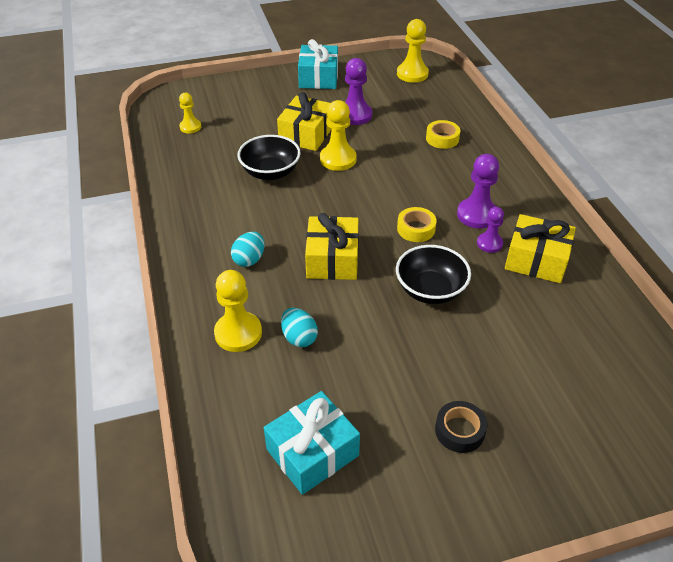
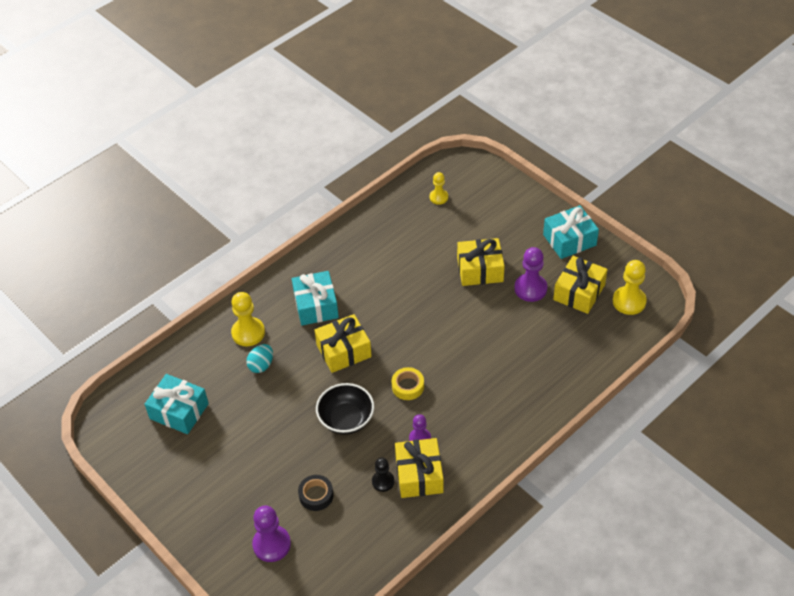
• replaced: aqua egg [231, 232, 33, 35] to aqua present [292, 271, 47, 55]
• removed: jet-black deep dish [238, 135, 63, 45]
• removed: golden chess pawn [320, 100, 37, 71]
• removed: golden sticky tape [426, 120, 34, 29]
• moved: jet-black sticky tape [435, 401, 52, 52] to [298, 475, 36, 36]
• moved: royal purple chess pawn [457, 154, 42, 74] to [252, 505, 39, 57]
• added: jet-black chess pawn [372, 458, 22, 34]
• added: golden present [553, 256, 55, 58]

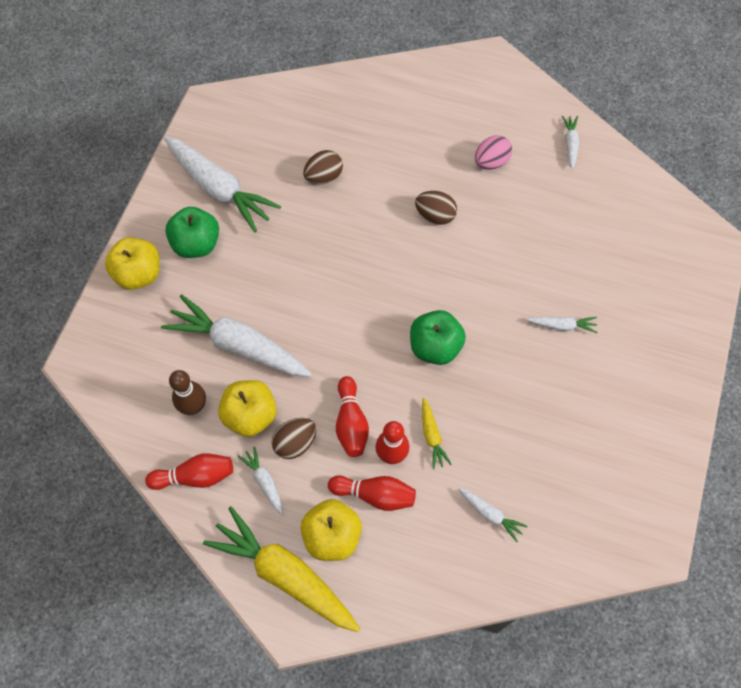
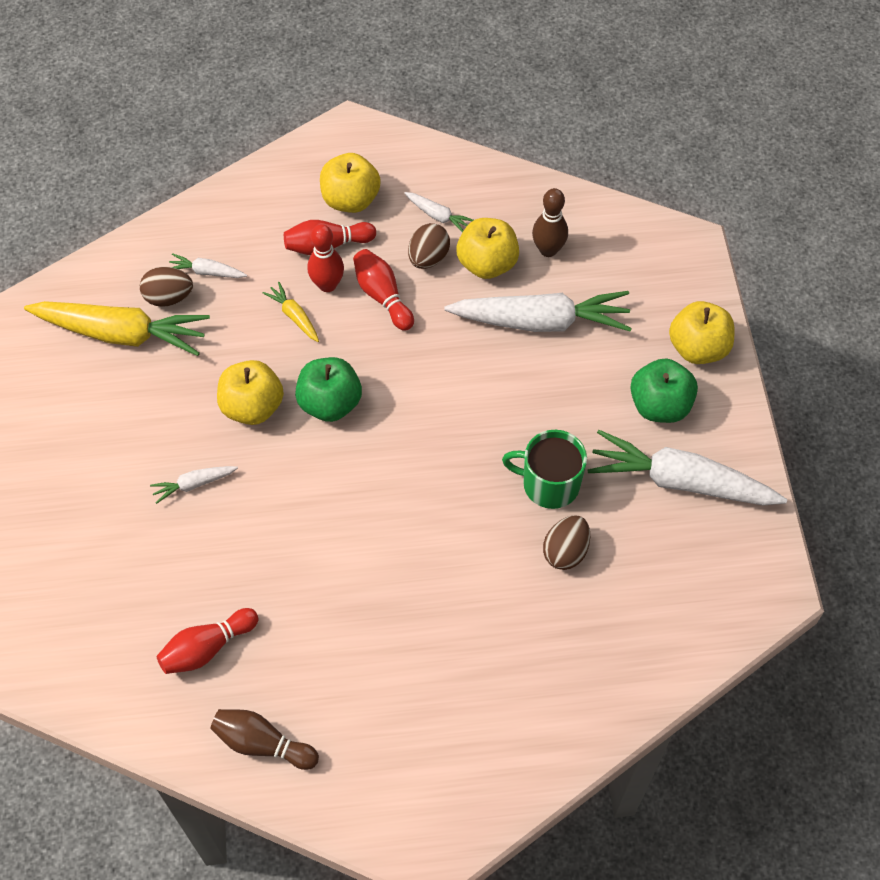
• moved: red bowling pin [145, 453, 88, 37] to [156, 608, 103, 66]
• moved: golden carrot [203, 506, 157, 126] to [24, 301, 186, 55]
• moved: brown egg [415, 191, 42, 34] to [140, 267, 53, 40]
• removed: pink egg [475, 135, 37, 35]
• replaced: white carrot [562, 116, 17, 53] to brown bowling pin [210, 709, 109, 61]
• added: golden apple [217, 360, 67, 65]
• added: emerald mug [502, 430, 85, 79]

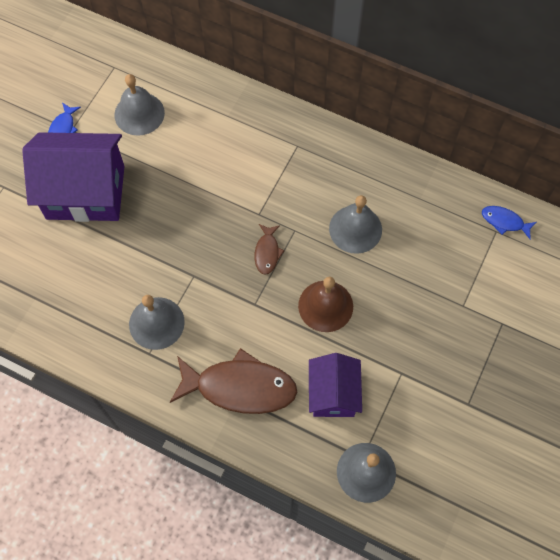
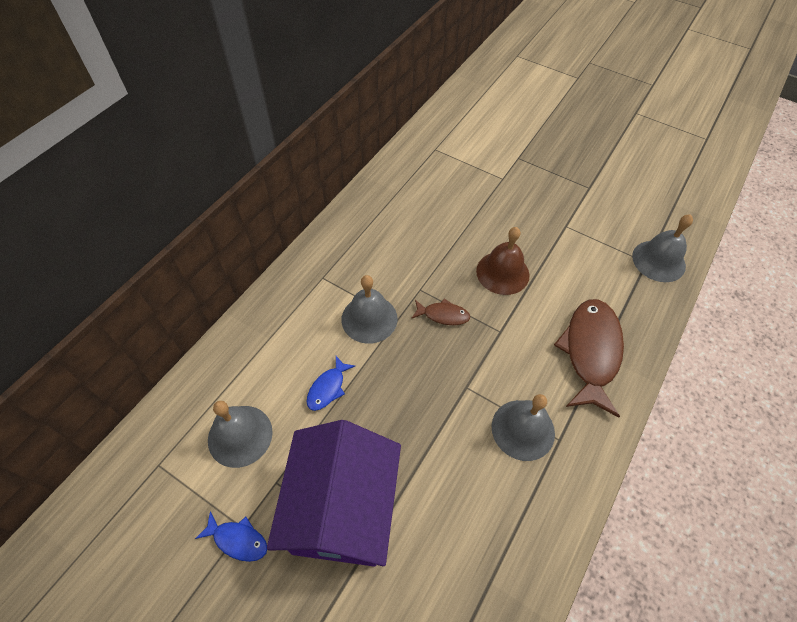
• removed: royal purple toy house [309, 353, 53, 64]
• moved: gray bell [329, 195, 53, 59] to [341, 275, 57, 69]
• moved: royal blue toy fish [482, 206, 55, 33] to [307, 356, 48, 55]

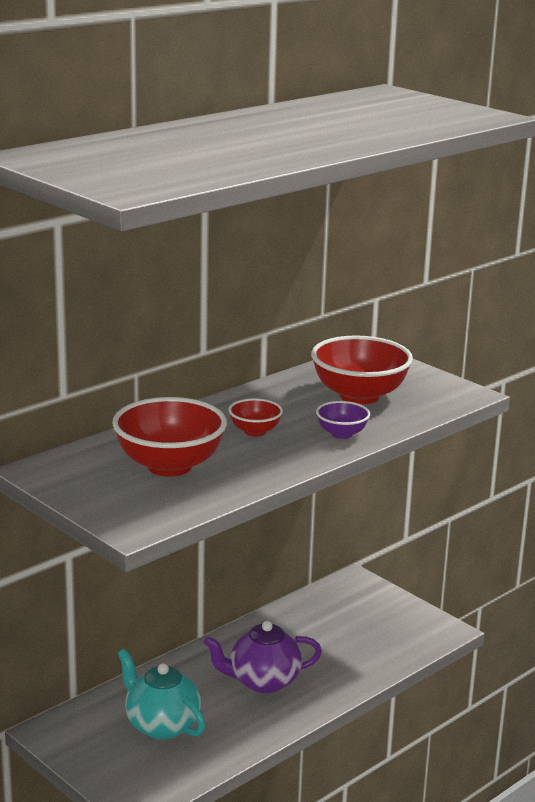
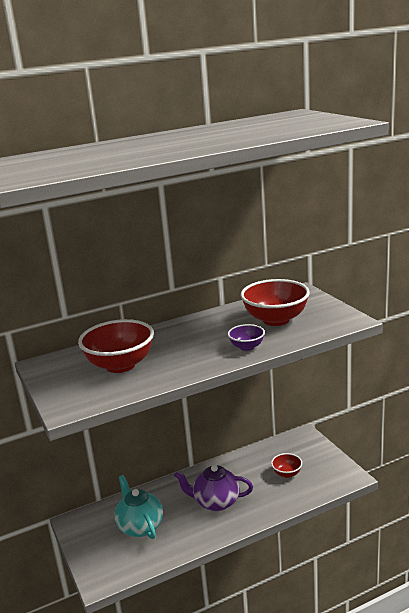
• moved: red deep dish [229, 398, 54, 38] to [271, 453, 31, 25]

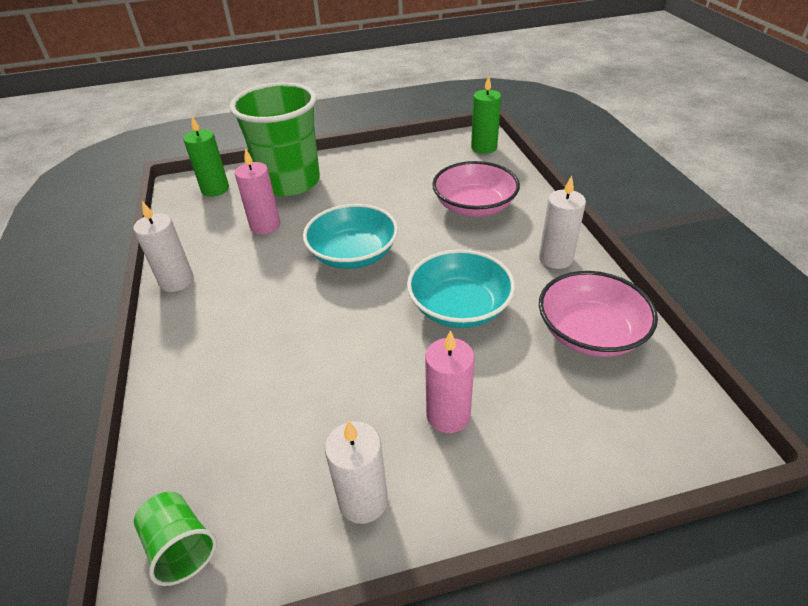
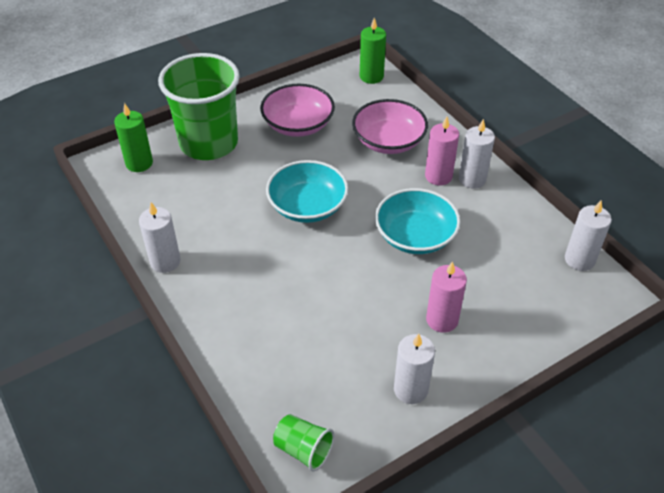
• moved: pink candle [235, 148, 45, 86] to [425, 117, 34, 68]
• moved: pink deep dish [539, 271, 119, 86] to [260, 84, 75, 53]
• added: white candle [565, 200, 47, 71]

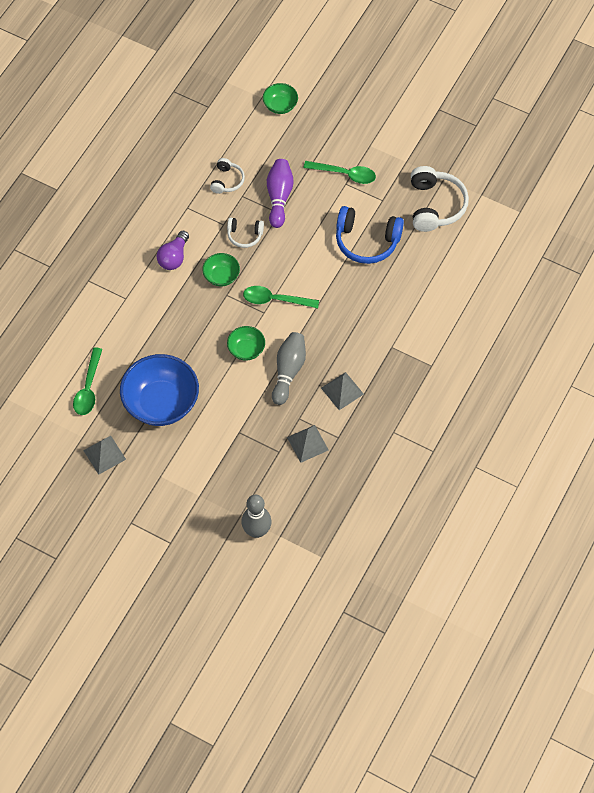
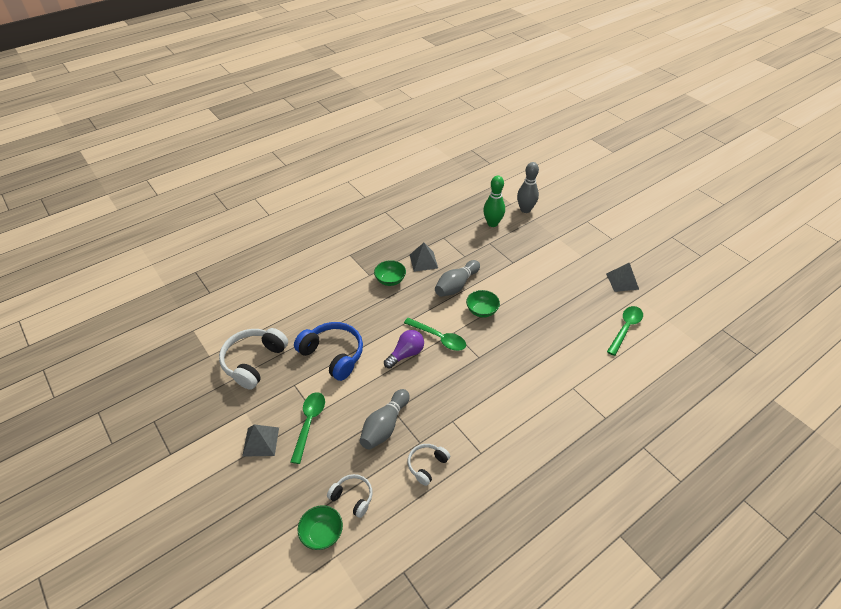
• removed: royal blue deep dish [120, 354, 79, 72]
• moved: royal purple light bulb [156, 231, 33, 39] to [384, 330, 40, 39]
• moved: emerald deep dish [202, 253, 38, 33] to [374, 260, 32, 26]
• moved: white over-ear headphones [227, 217, 37, 31] to [327, 474, 46, 44]
• recoloured: royal purple bowling pin [267, 159, 27, 69] to gray bowling pin [360, 389, 50, 61]
• moved: gray solid pyramid [287, 425, 42, 38] to [242, 424, 37, 33]
• turned: emerald tablespoon [303, 161, 73, 23] = [290, 392, 35, 72] 60 degrees clockwise
• added: emerald bowling pin [483, 176, 22, 51]

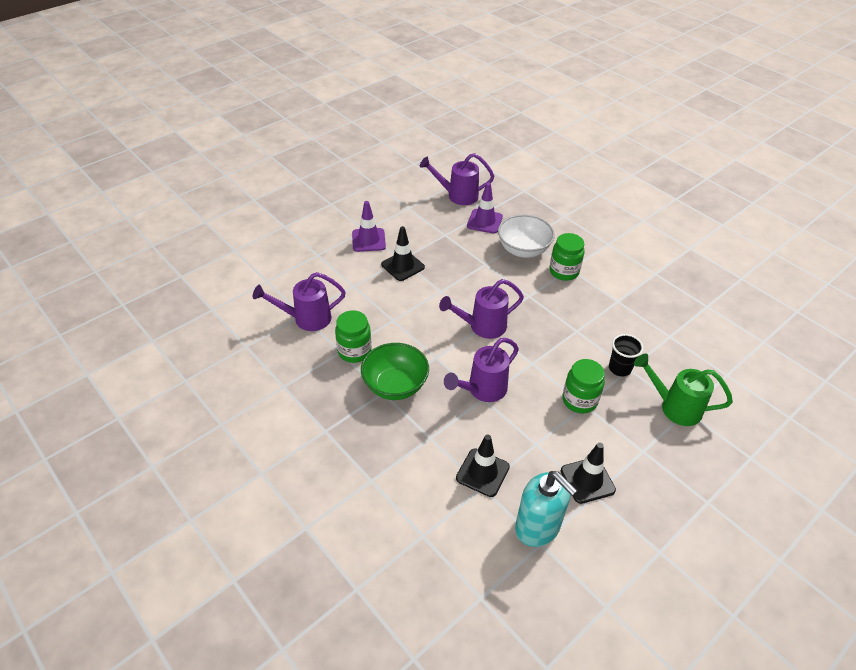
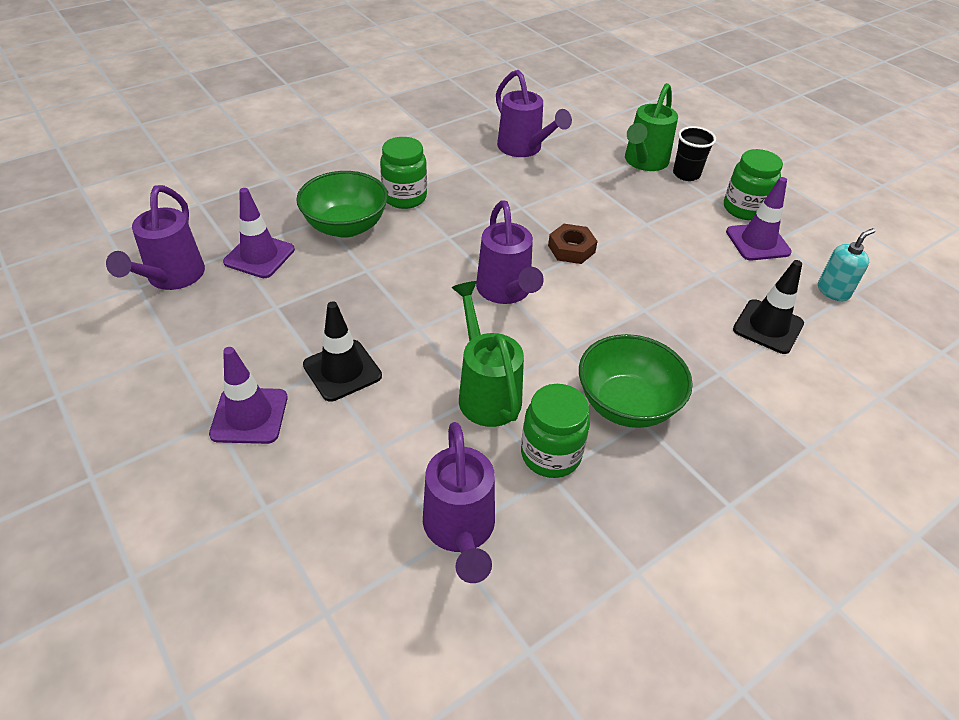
• moved: royal purple watering pot [444, 338, 75, 64] to [496, 70, 76, 87]
• recoloured: white deep dish [498, 215, 57, 43] to emerald deep dish [296, 171, 92, 67]
• resized: aqua soap dispenser [515, 471, 63, 76] = [818, 228, 57, 73] x0.57
• recoloured: jet-black traffic cone [561, 443, 55, 61] to royal purple traffic cone [726, 177, 66, 84]
• moved: emerald preserve jar [562, 359, 43, 54] to [724, 149, 59, 71]
• moved: jet-black tumbler [609, 334, 35, 43] to [673, 126, 43, 55]
• added: emerald watering pot [451, 281, 73, 146]
• added: brown hexagon nut [548, 224, 50, 40]

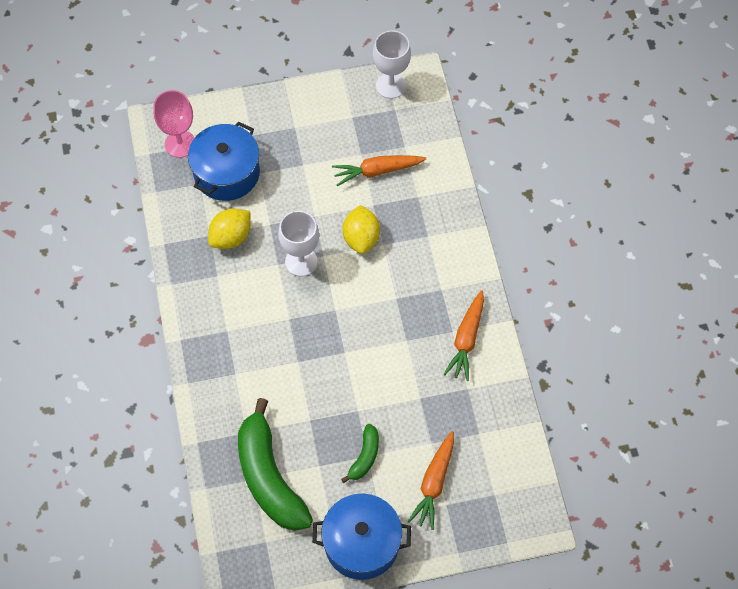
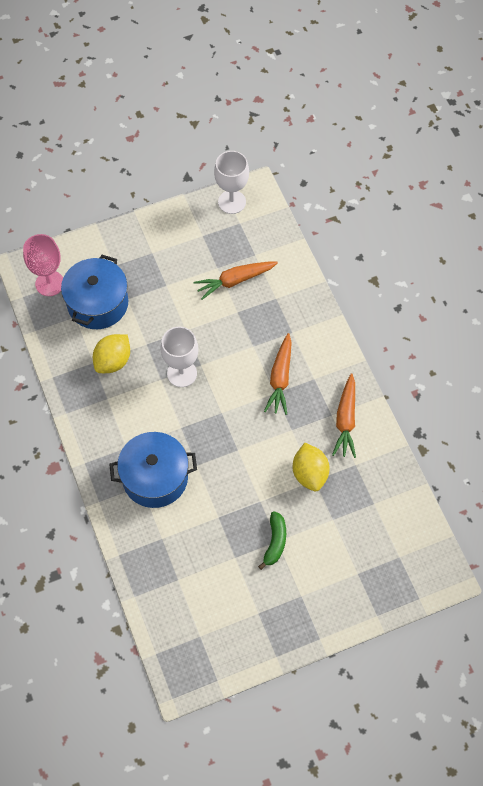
• removed: emerald banana fruit [238, 398, 75, 133]
• moved: royal blue cooking pot [312, 493, 99, 87] to [109, 432, 88, 76]
• moved: golden lemon [343, 205, 37, 49] to [293, 443, 37, 48]
• moved: bright orange carrot [407, 431, 47, 99] to [264, 333, 28, 82]

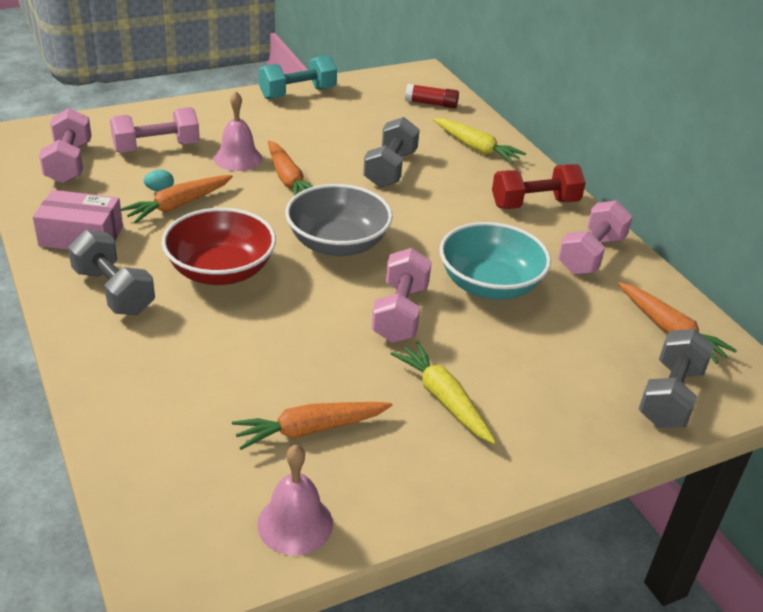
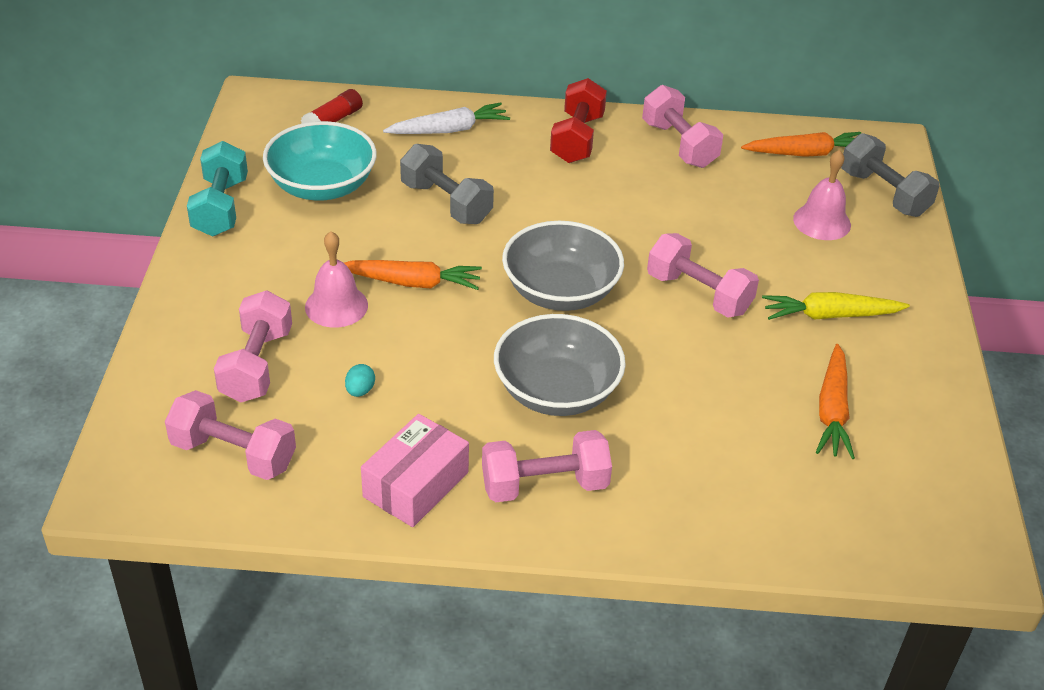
• recoloured: gray hand weight [68, 230, 87, 85] to pink hand weight [482, 430, 130, 72]
• removed: bright orange carrot [121, 175, 112, 48]
• recoloured: red deep dish [162, 208, 114, 77] to gray deep dish [494, 314, 132, 102]
• moved: pink bell [257, 445, 76, 110] to [793, 150, 58, 90]
• recoloured: golden carrot [433, 118, 93, 46] to white carrot [383, 102, 127, 32]
• moved: aqua deep dish [440, 222, 111, 78] to [263, 121, 114, 80]

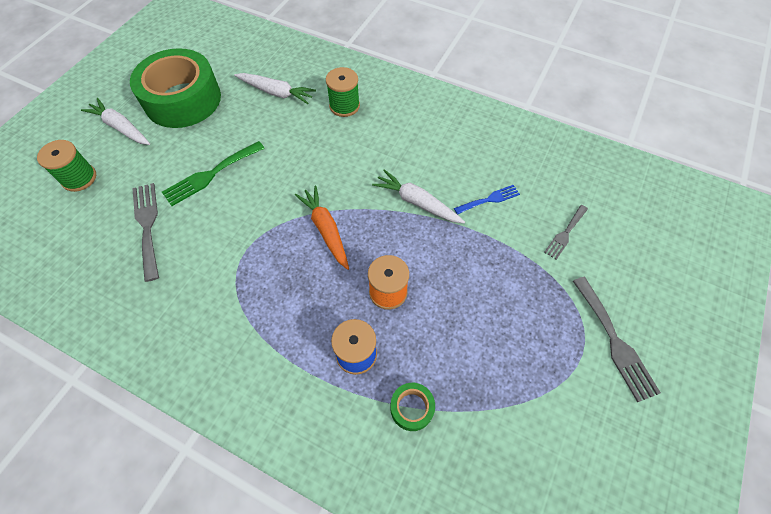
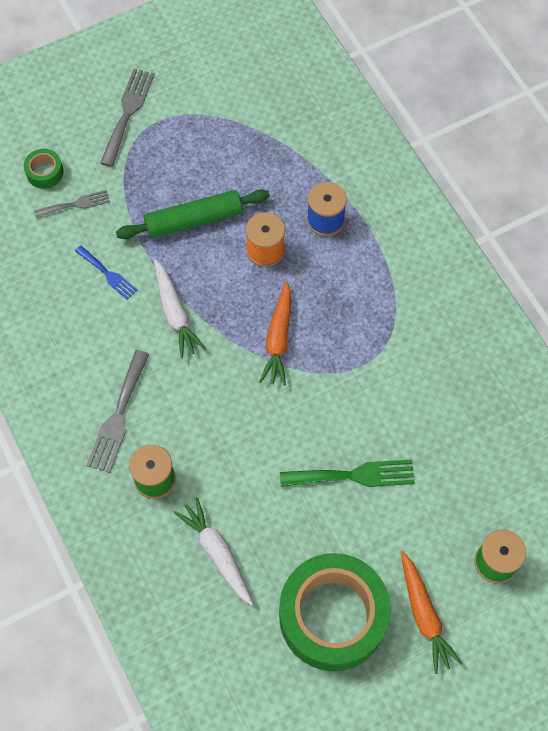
• recoloured: white carrot [81, 98, 69, 47] to bright orange carrot [401, 551, 62, 123]
• moved: gray dinner fork [132, 183, 27, 99] to [86, 350, 63, 123]
• moved: emerald sticky tape [390, 383, 45, 48] to [24, 149, 40, 40]
• turned: royal blue dinner fork [454, 185, 66, 30] = [75, 245, 62, 55] 150 degrees counterclockwise
• added: emerald pastry roller [116, 189, 154, 50]

